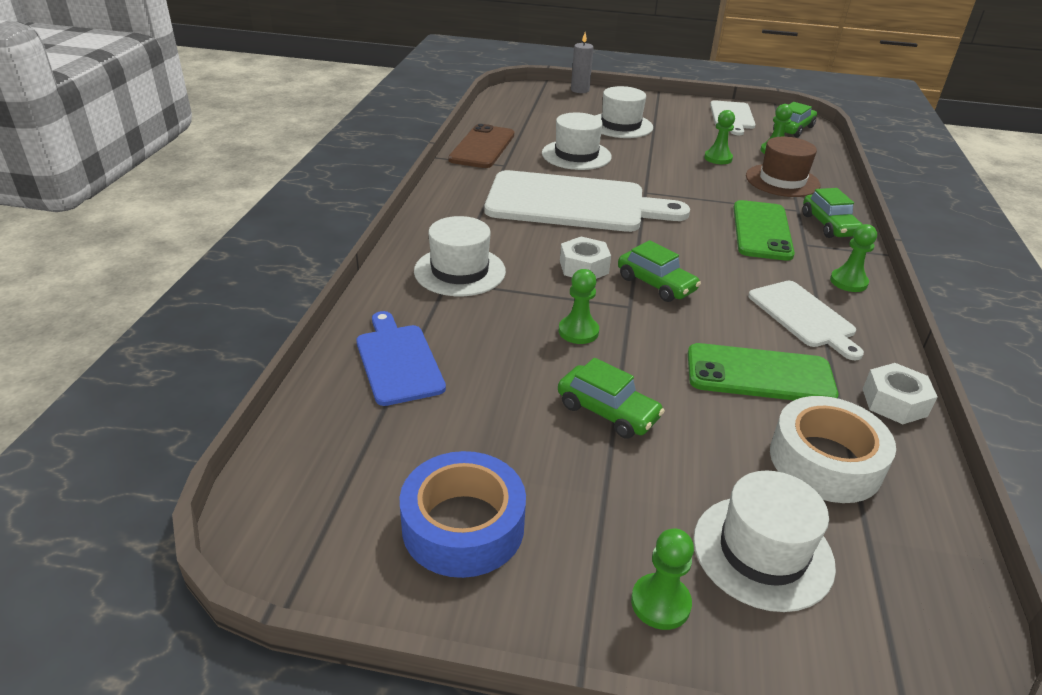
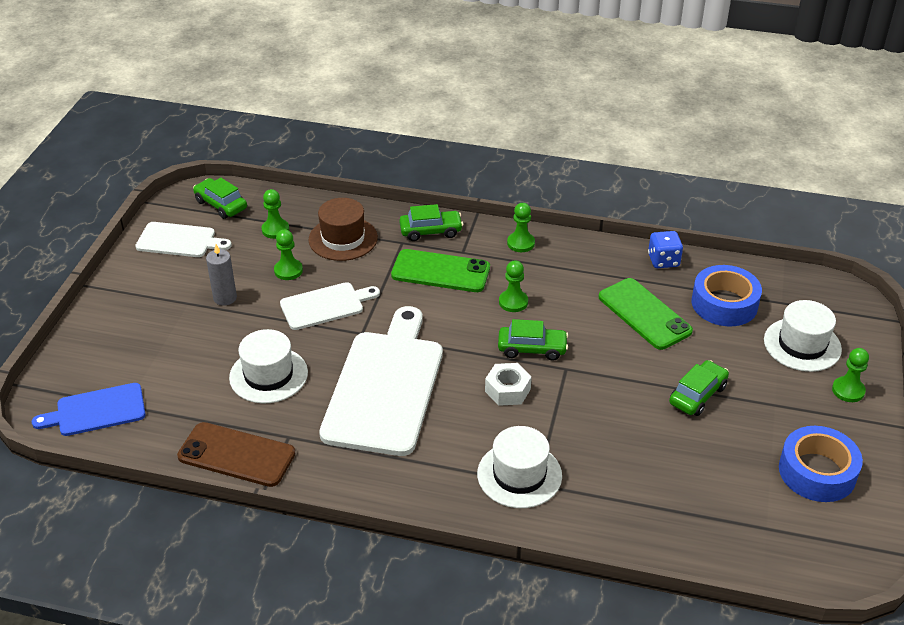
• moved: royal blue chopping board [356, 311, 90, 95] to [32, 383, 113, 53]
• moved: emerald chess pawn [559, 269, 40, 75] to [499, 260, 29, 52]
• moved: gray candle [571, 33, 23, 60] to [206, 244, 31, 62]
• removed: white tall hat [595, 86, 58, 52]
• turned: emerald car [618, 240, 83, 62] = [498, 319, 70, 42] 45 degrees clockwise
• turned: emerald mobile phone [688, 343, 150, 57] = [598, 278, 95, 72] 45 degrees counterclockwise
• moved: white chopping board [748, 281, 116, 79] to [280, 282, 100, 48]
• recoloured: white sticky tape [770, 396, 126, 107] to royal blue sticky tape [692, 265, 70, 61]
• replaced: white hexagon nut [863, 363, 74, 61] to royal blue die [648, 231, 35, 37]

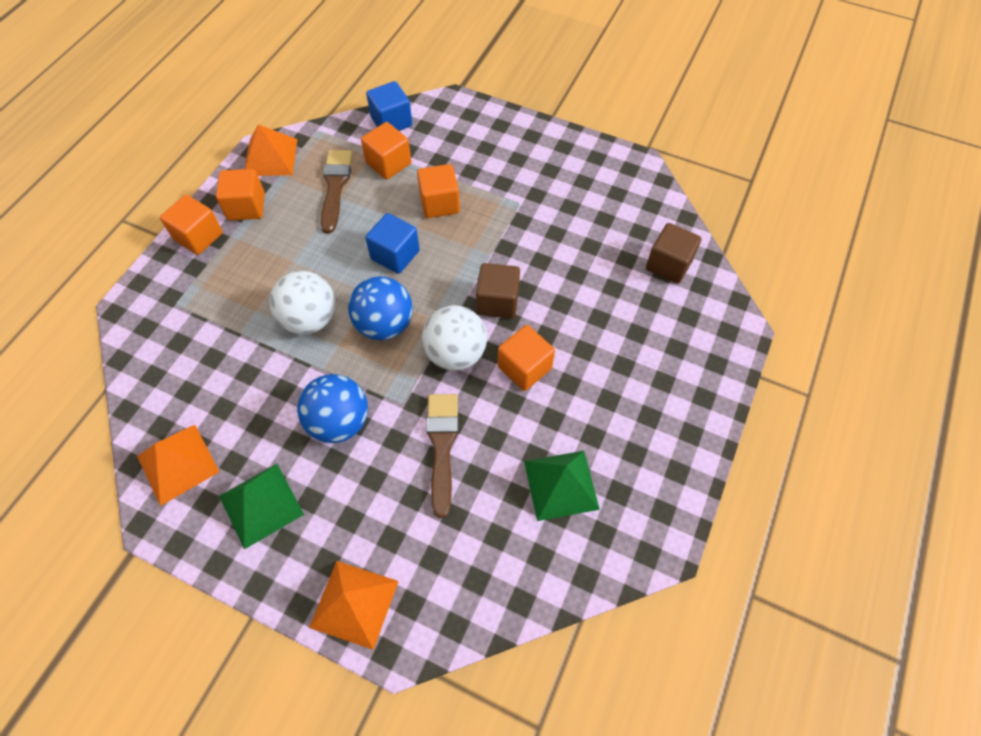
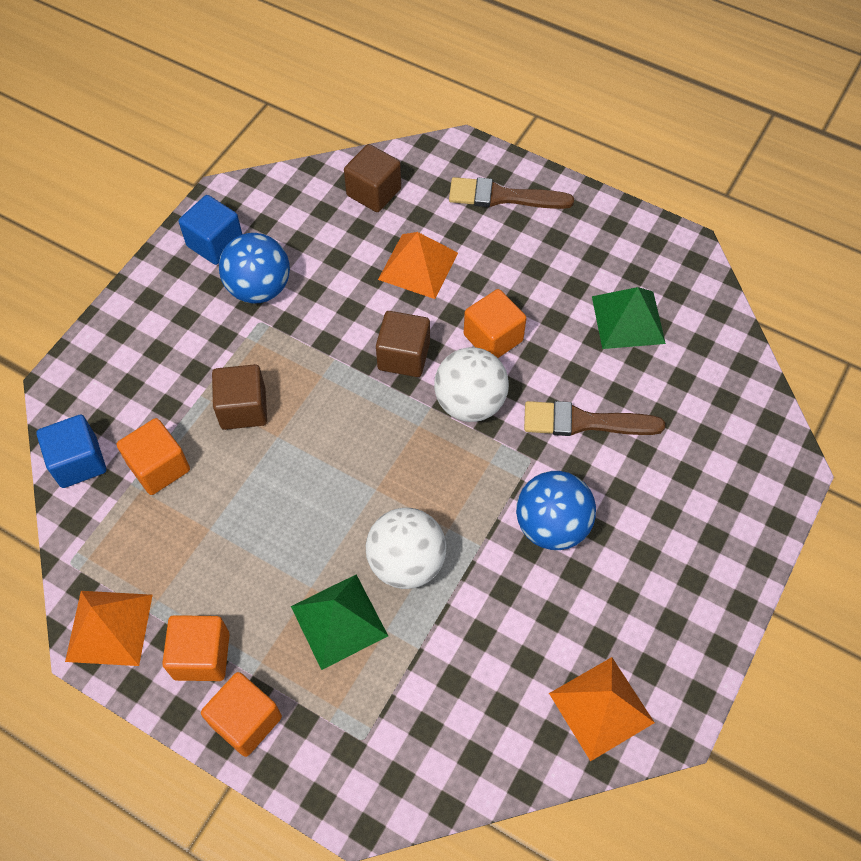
• moved: emerald solid pyramid [219, 464, 85, 85] to [291, 575, 97, 95]
• moved: bright orange solid pyramid [309, 561, 90, 89] to [378, 232, 80, 67]
• moved: brown paintbrush [321, 150, 32, 84] to [449, 177, 125, 32]
• moved: royal blue ball [348, 276, 65, 64] to [219, 233, 71, 70]
• moved: royal blue solid cube [365, 213, 55, 61] to [179, 195, 63, 70]
• recoloured: bright orange solid cube [417, 164, 43, 54] to brown solid cube [212, 364, 55, 66]

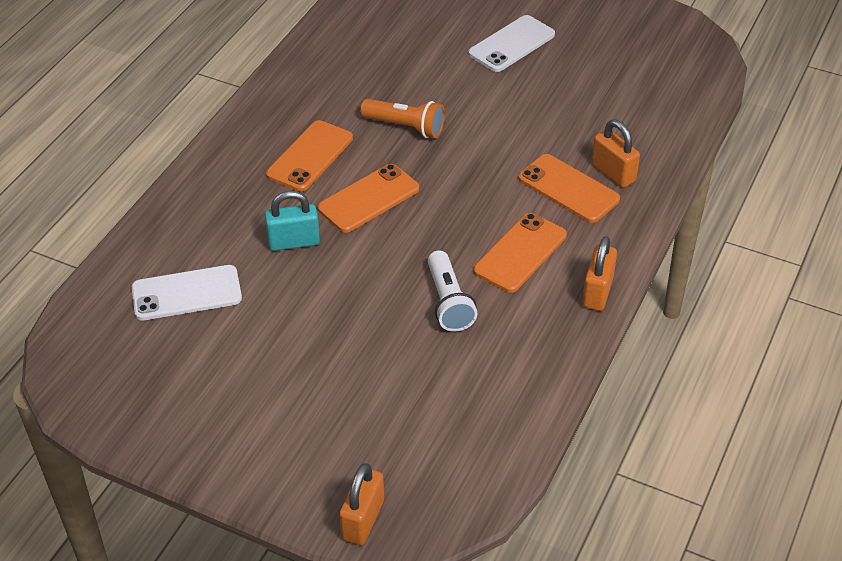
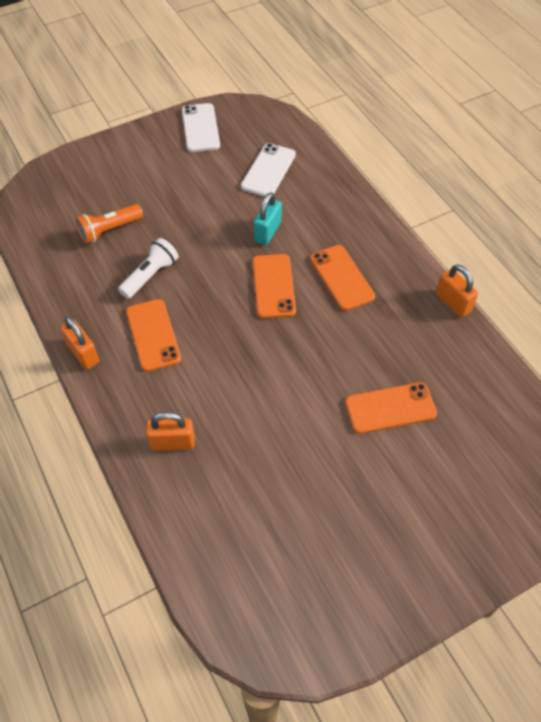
• moved: bright orange padlock [339, 463, 45, 82] to [436, 264, 42, 53]
• moved: bright orange torch [361, 99, 84, 39] to [76, 204, 67, 40]
• turned: white torch [428, 250, 50, 82] = [118, 238, 61, 61] 105 degrees clockwise
• moved: white mobile phone [468, 15, 87, 57] to [182, 103, 38, 49]
• moved: bright orange mobile phone [518, 154, 102, 69] to [345, 382, 92, 52]

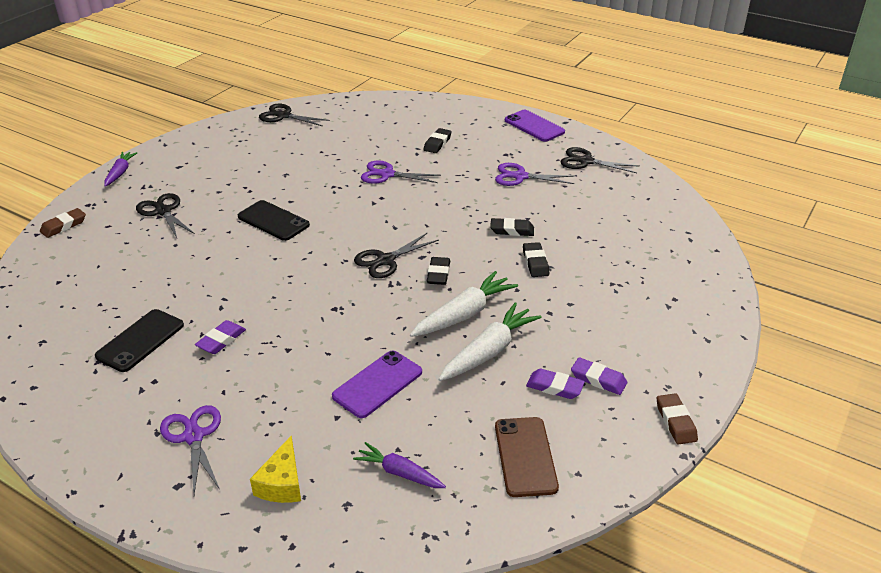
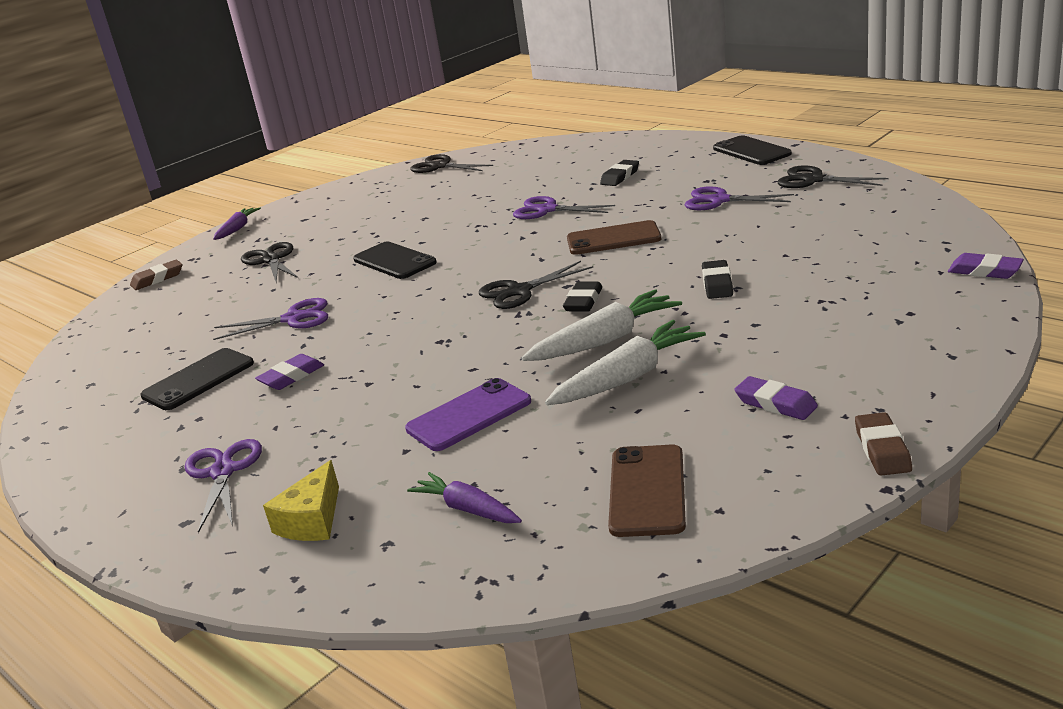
• removed: jet-black eraser [490, 218, 44, 18]
• recoloured: royal purple mobile phone [505, 110, 60, 32] to jet-black mobile phone [713, 135, 79, 30]
• moved: royal purple eraser [526, 369, 59, 30] to [948, 253, 76, 26]
• added: royal purple scissors [213, 298, 115, 42]
• added: brown mobile phone [567, 220, 94, 35]

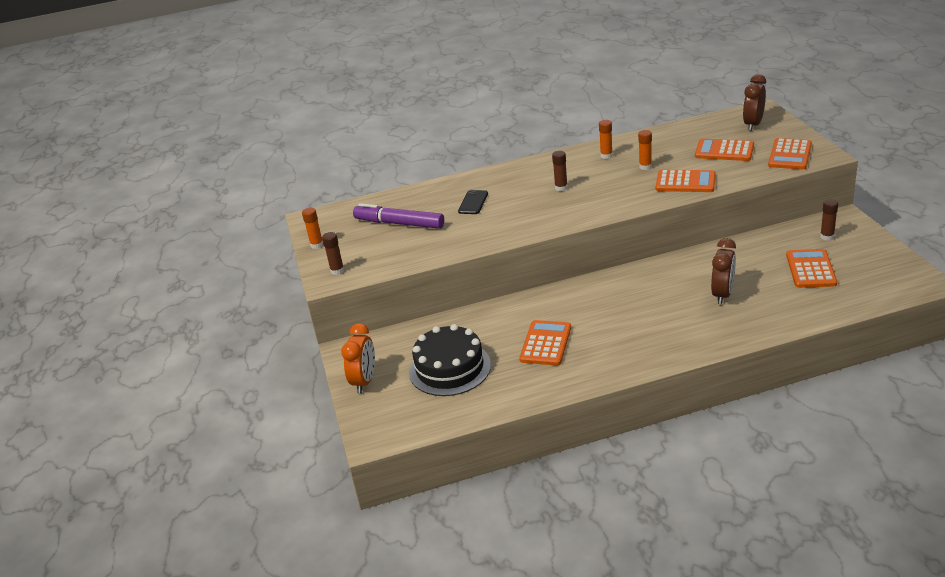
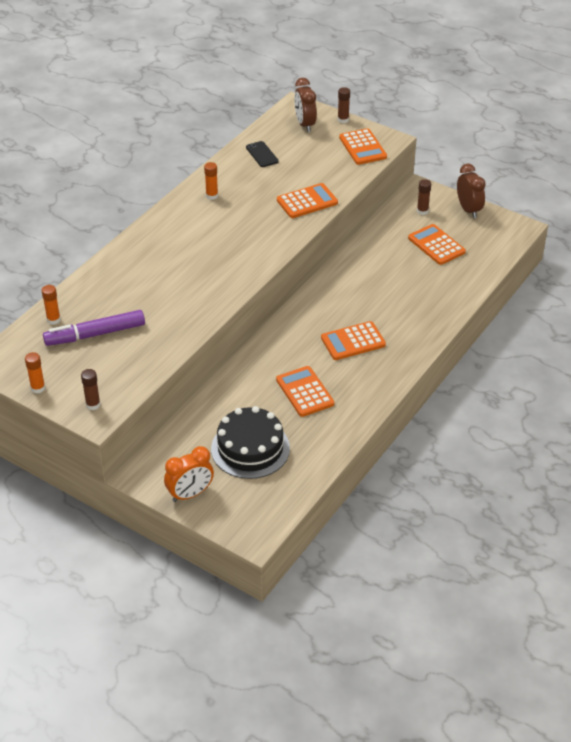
• turned: bright orange alarm clock [341, 323, 34, 70] = [164, 446, 50, 56] 90 degrees clockwise
• moved: jet-black mobile phone [458, 190, 30, 24] to [246, 141, 32, 26]
• moved: brown glue stick [552, 151, 16, 40] to [338, 87, 12, 36]
• moved: bright orange glue stick [638, 130, 14, 40] to [41, 285, 20, 40]
• moved: bright orange adding machine [695, 139, 59, 22] to [321, 321, 65, 39]
• moved: brown alarm clock [711, 238, 25, 66] to [457, 164, 29, 54]

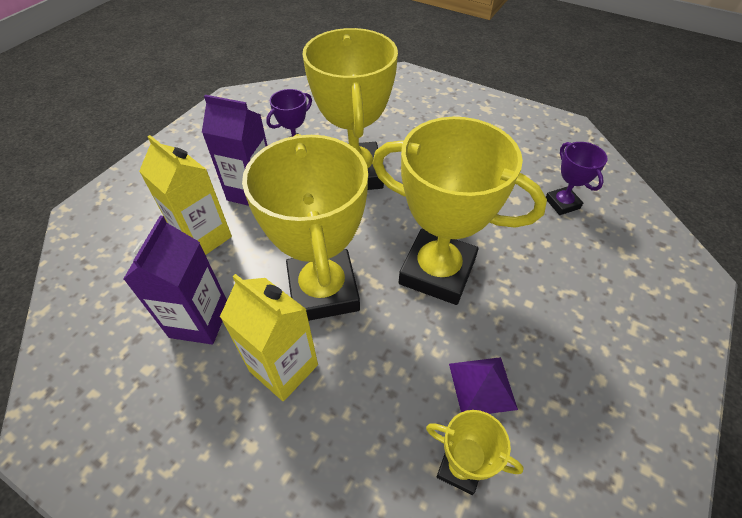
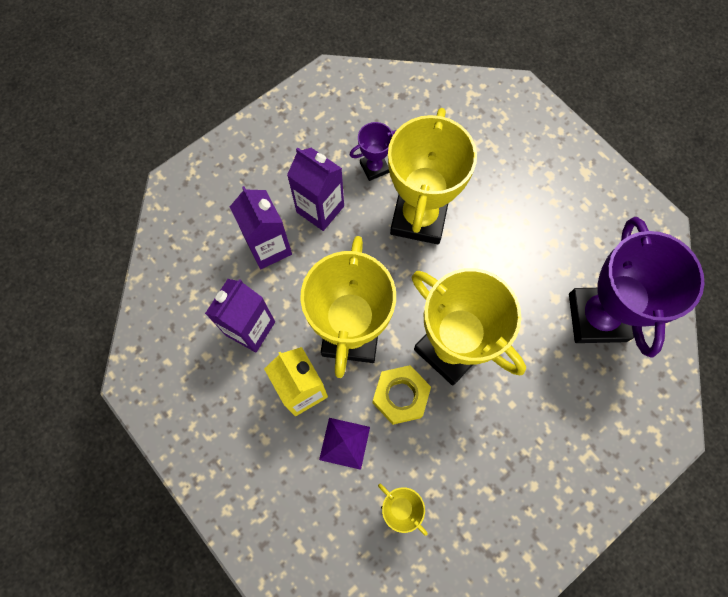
• recoloured: golden carton [139, 135, 93, 120] to royal purple carton [230, 186, 62, 83]
• moved: royal purple solid pyramid [449, 357, 69, 57] to [319, 418, 51, 52]
• resized: royal purple prize cup [546, 142, 62, 73] = [569, 217, 135, 140] x2.15
• added: golden hexagon nut [373, 365, 58, 60]

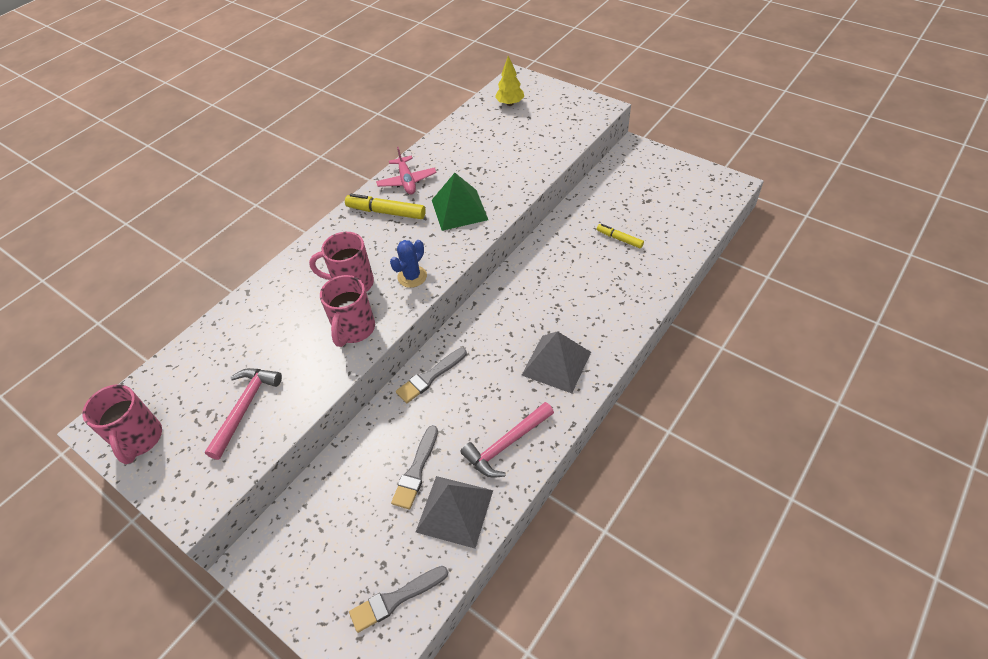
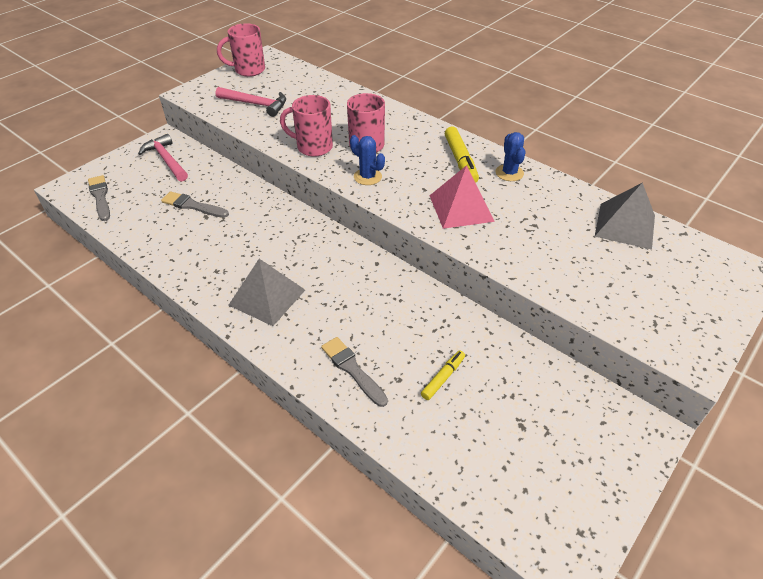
• turned: golden marker [345, 194, 81, 25] = [445, 126, 34, 57] 150 degrees clockwise
• replaced: pink plane [376, 147, 61, 48] to royal blue prickly plant [495, 132, 30, 49]
• moved: gray paintbrush [396, 348, 71, 55] to [321, 337, 67, 70]
• moved: gray solid pyramid [416, 476, 77, 73] to [595, 182, 60, 68]
• recoloured: emerald solid pyramid [432, 173, 56, 58] to pink solid pyramid [429, 165, 66, 64]
• moved: pink carpenter's hammer [460, 402, 94, 76] to [138, 134, 50, 47]
• removed: golden toy tree [495, 56, 29, 50]

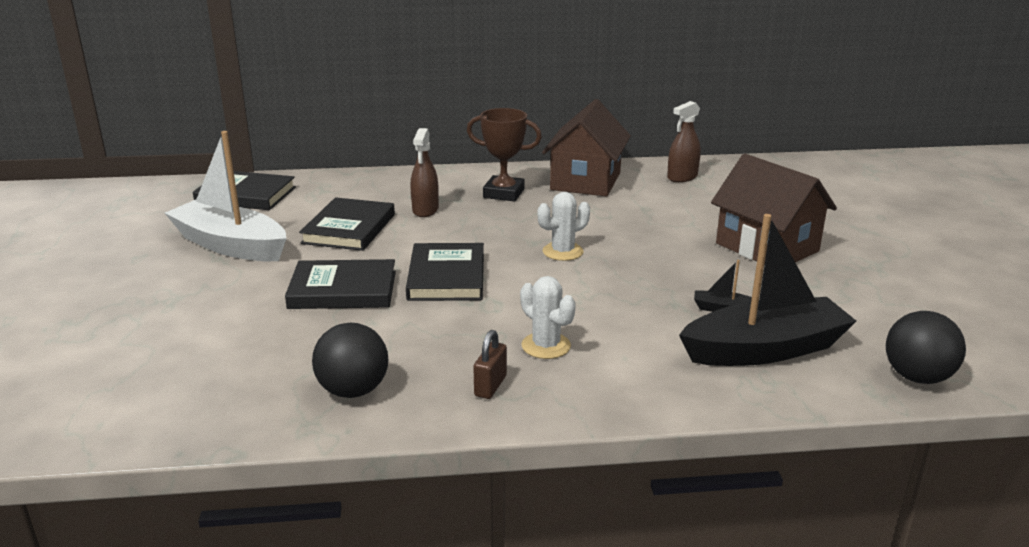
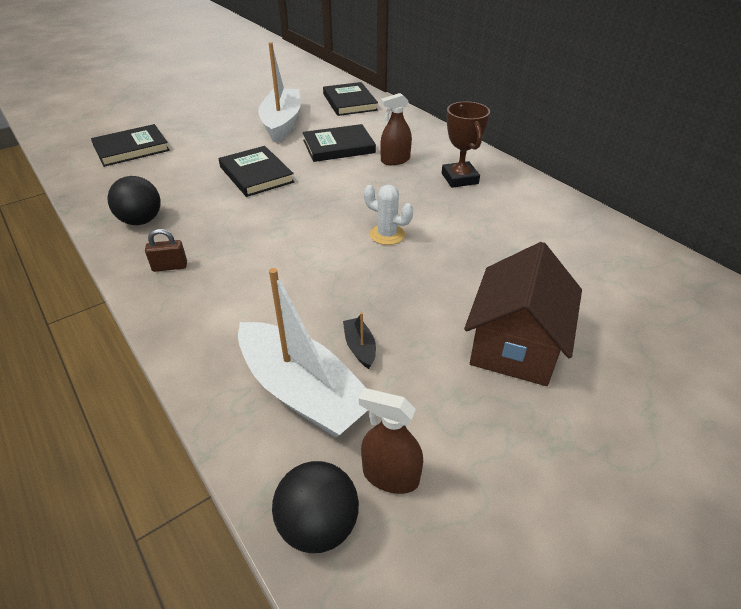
• moved: jet-black hardback [406, 243, 78, 58] to [91, 124, 79, 43]
• removed: white prickly plant [520, 276, 56, 83]
• removed: brown toy house [542, 99, 89, 98]
• moved: brown spray cleaner [667, 101, 34, 81] to [359, 388, 64, 106]
• recoloured: jet-black sailboat [679, 214, 177, 152] to white sailboat [238, 268, 130, 170]

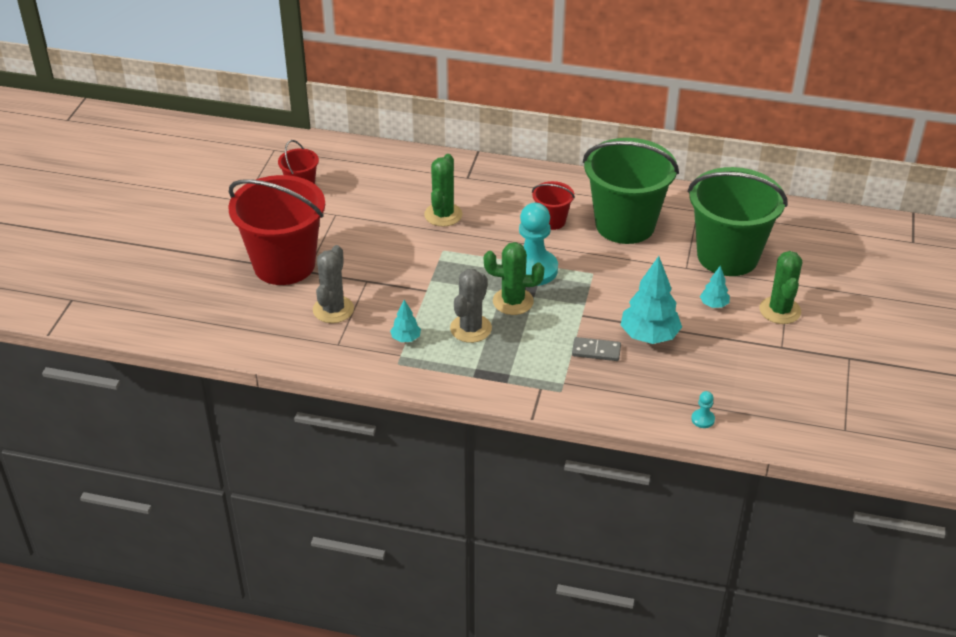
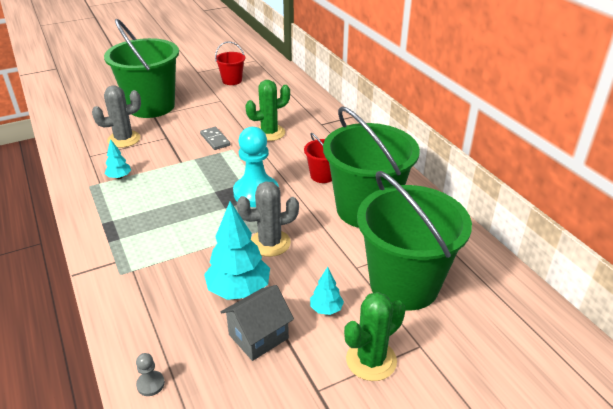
• recoloured: red bucket [228, 175, 97, 110] to emerald bucket [104, 19, 75, 99]
• moved: gray prickly plant [450, 269, 42, 74] to [237, 181, 62, 76]
• removed: emerald prickly plant [484, 242, 60, 73]
• moved: gray domino tile [572, 337, 49, 24] to [200, 127, 30, 23]
• recoloured: aqua chess pawn [691, 391, 24, 37] to gray chess pawn [136, 353, 29, 43]
• added: gray toy house [221, 285, 73, 76]

